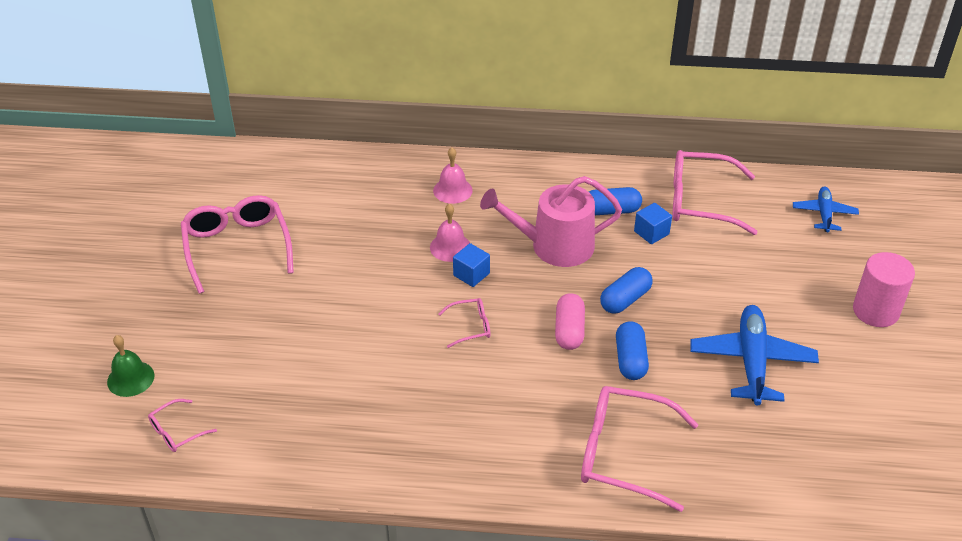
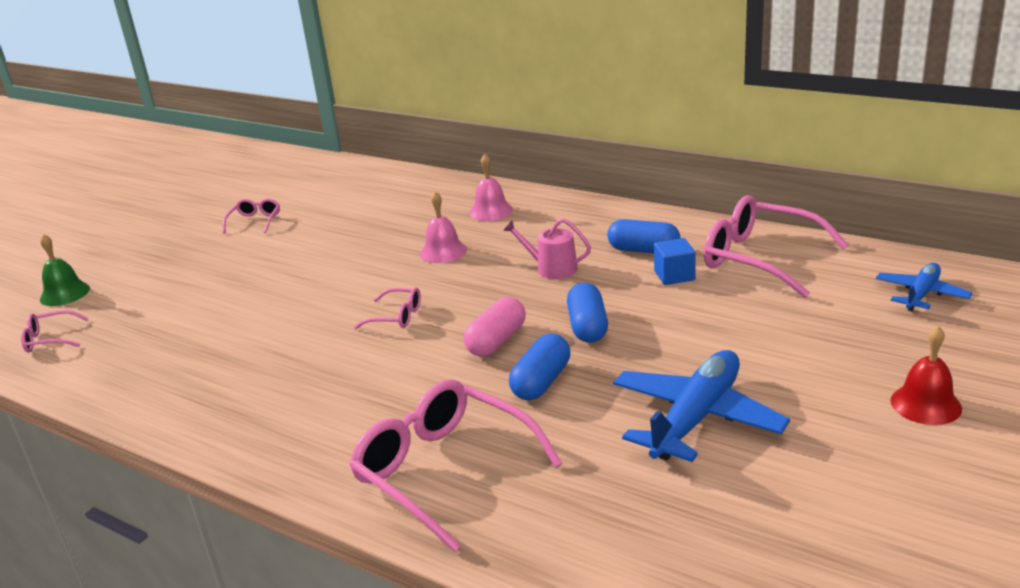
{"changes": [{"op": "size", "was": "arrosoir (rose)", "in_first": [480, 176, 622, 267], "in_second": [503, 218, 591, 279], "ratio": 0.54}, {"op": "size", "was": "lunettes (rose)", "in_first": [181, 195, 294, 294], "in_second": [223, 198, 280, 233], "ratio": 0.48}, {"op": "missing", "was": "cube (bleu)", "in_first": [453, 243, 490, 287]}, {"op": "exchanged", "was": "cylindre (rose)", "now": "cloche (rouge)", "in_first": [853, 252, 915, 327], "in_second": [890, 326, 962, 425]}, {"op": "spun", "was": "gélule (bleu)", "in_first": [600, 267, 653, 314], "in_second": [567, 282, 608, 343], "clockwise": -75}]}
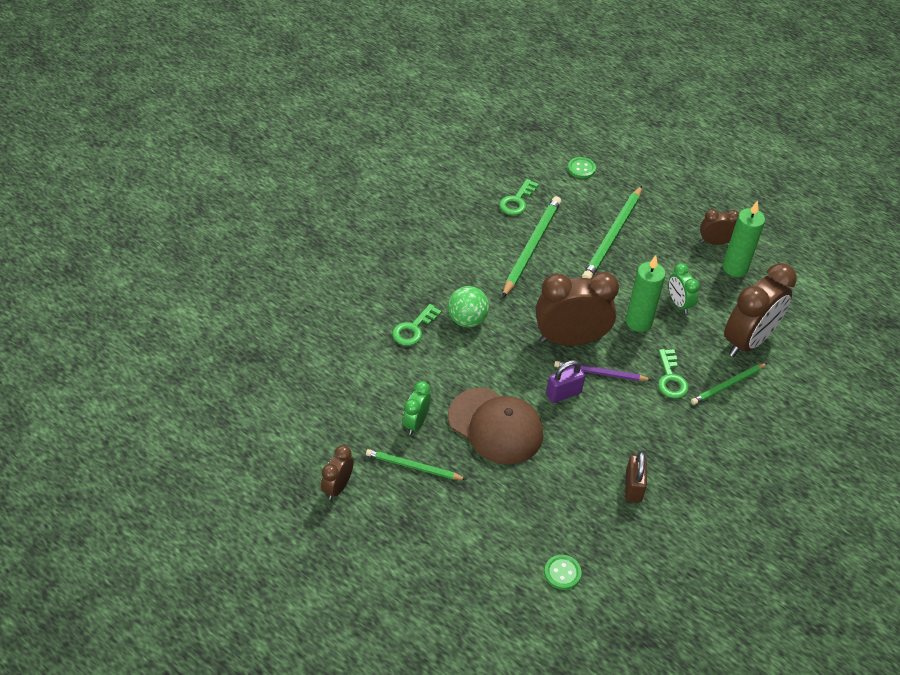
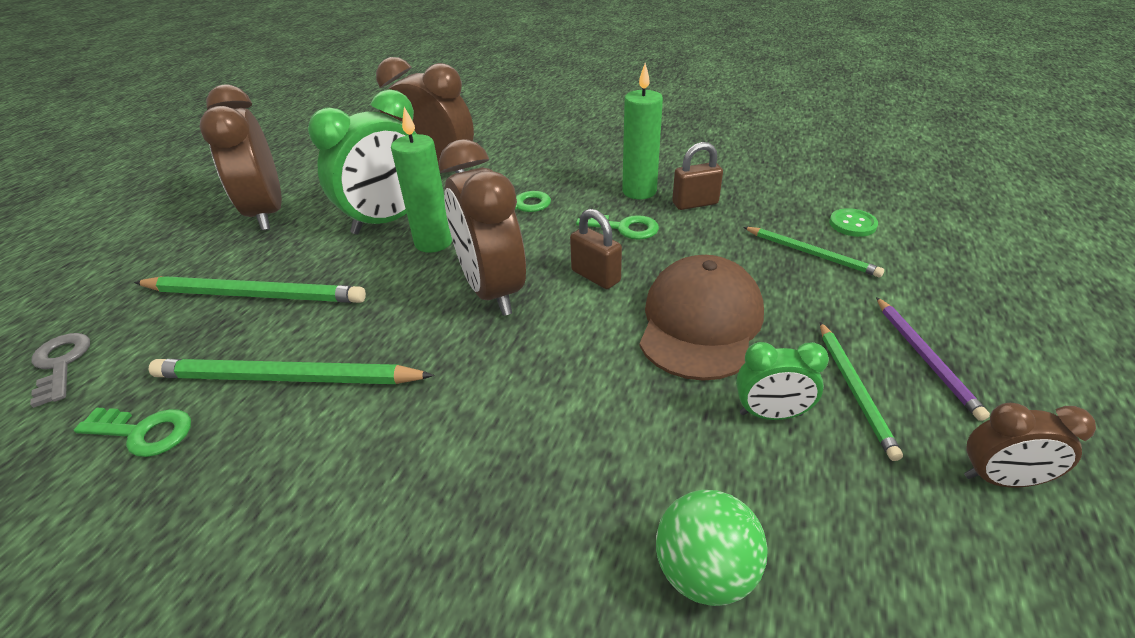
{"changes": [{"op": "exchanged", "was": "bouton (vert)", "now": "clé (gris)", "in_first": [568, 157, 596, 179], "in_second": [30, 333, 90, 408]}, {"op": "relocated", "was": "bougie (vert)", "in_first": [723, 201, 765, 277], "in_second": [622, 63, 663, 199]}, {"op": "size", "was": "réveil (marron)", "in_first": [700, 209, 739, 245], "in_second": [200, 85, 282, 230], "ratio": 1.98}, {"op": "size", "was": "réveil (vert)", "in_first": [669, 263, 700, 314], "in_second": [308, 89, 417, 235], "ratio": 1.98}, {"op": "relocated", "was": "balle (vert)", "in_first": [448, 286, 489, 328], "in_second": [656, 490, 767, 606]}, {"op": "relocated", "was": "clé (vert)", "in_first": [392, 304, 441, 346], "in_second": [576, 212, 659, 240]}, {"op": "colour", "was": "cadenas (violet)", "now": "cadenas (marron)", "in_first": [546, 360, 585, 403], "in_second": [570, 209, 622, 289]}, {"op": "relocated", "was": "crayon (violet)", "in_first": [554, 361, 652, 381], "in_second": [876, 297, 990, 421]}, {"op": "relocated", "was": "crayon (vert)", "in_first": [691, 363, 767, 405], "in_second": [743, 227, 884, 277]}]}
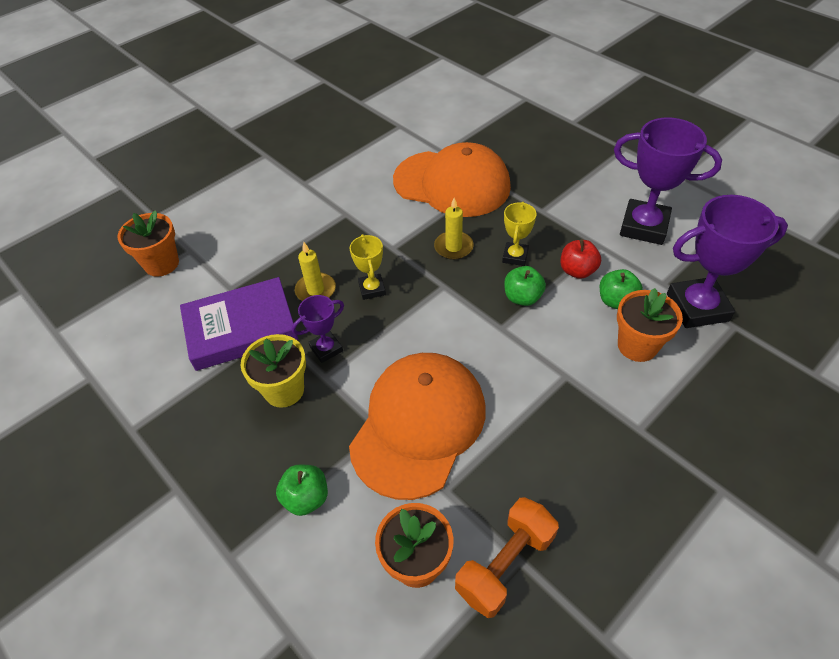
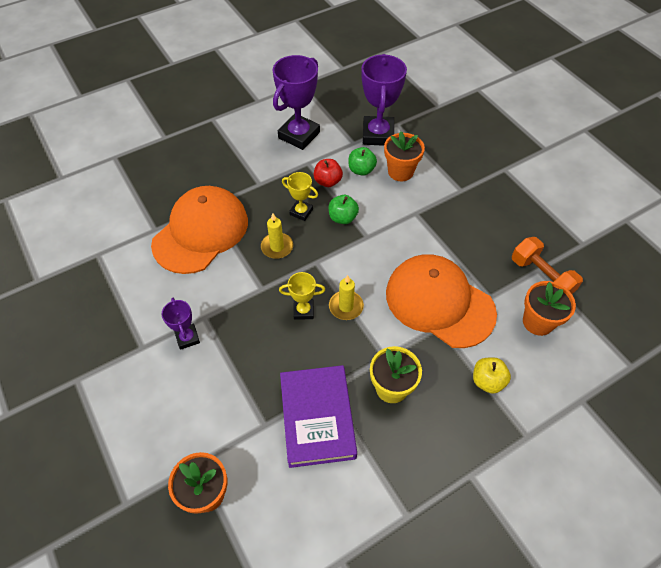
{"changes": [{"op": "relocated", "was": "bougie (jaune)", "in_first": [295, 242, 336, 301], "in_second": [329, 275, 364, 320]}, {"op": "relocated", "was": "trophée (violet)", "in_first": [292, 295, 344, 363], "in_second": [161, 298, 200, 350]}, {"op": "colour", "was": "pomme (vert)", "now": "pomme (jaune)", "in_first": [276, 465, 328, 516], "in_second": [473, 357, 511, 394]}]}
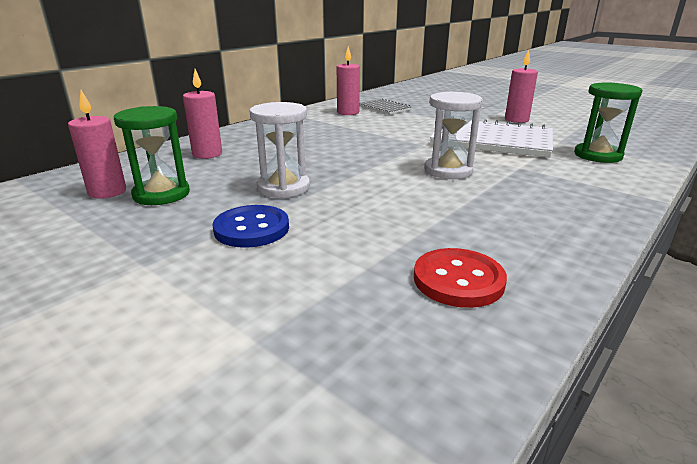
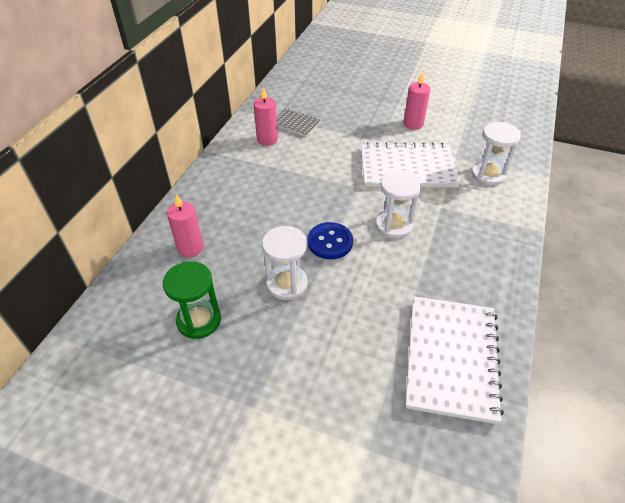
{"changes": [{"op": "colour", "was": "sablier (vert)", "now": "sablier (blanc)", "in_first": [574, 82, 643, 163], "in_second": [471, 122, 521, 186]}, {"op": "missing", "was": "bougie (rose)", "in_first": [68, 90, 126, 199]}, {"op": "relocated", "was": "bouton (bleu)", "in_first": [213, 205, 289, 248], "in_second": [308, 222, 353, 259]}, {"op": "exchanged", "was": "bouton (rouge)", "now": "carnet (blanc)", "in_first": [414, 248, 507, 308], "in_second": [405, 296, 504, 424]}]}
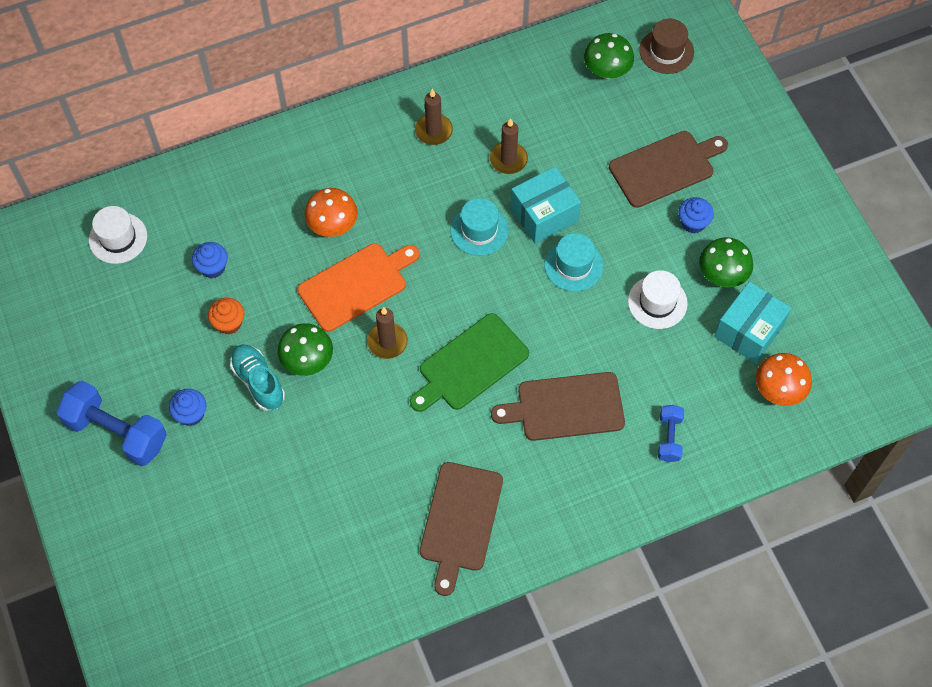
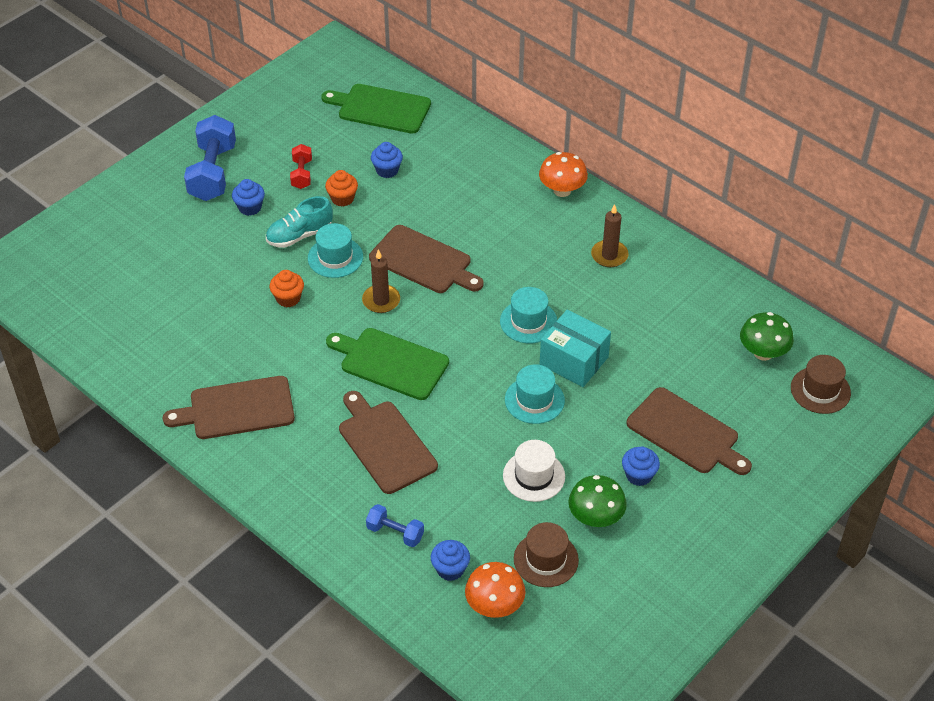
{"changes": [{"op": "missing", "was": "bougie (marron)", "in_first": [490, 118, 528, 174]}, {"op": "relocated", "was": "champignon (orange)", "in_first": [305, 188, 358, 237], "in_second": [539, 152, 588, 197]}, {"op": "exchanged", "was": "chapeau (blanc)", "now": "planche à découper (vert)", "in_first": [89, 206, 147, 264], "in_second": [321, 84, 431, 134]}, {"op": "colour", "was": "planche à découper (orange)", "now": "planche à découper (marron)", "in_first": [297, 243, 419, 332], "in_second": [369, 225, 484, 293]}, {"op": "exchanged", "was": "boîte (turquoise)", "now": "chapeau (marron)", "in_first": [714, 281, 791, 364], "in_second": [514, 522, 579, 587]}, {"op": "exchanged", "was": "champignon (vert)", "now": "chapeau (turquoise)", "in_first": [278, 323, 333, 376], "in_second": [308, 223, 363, 278]}, {"op": "spun", "was": "chaussure (turquoise)", "in_first": [230, 345, 285, 411], "in_second": [266, 196, 333, 248], "clockwise": -150}, {"op": "spun", "was": "haltère (bleu)", "in_first": [658, 405, 684, 462], "in_second": [366, 504, 424, 547], "clockwise": 45}, {"op": "appeared", "now": "haltère (rouge)", "in_second": [290, 144, 312, 189]}, {"op": "appeared", "now": "muffin (orange)", "in_second": [270, 270, 304, 307]}, {"op": "appeared", "now": "muffin (bleu)", "in_second": [431, 540, 470, 581]}]}
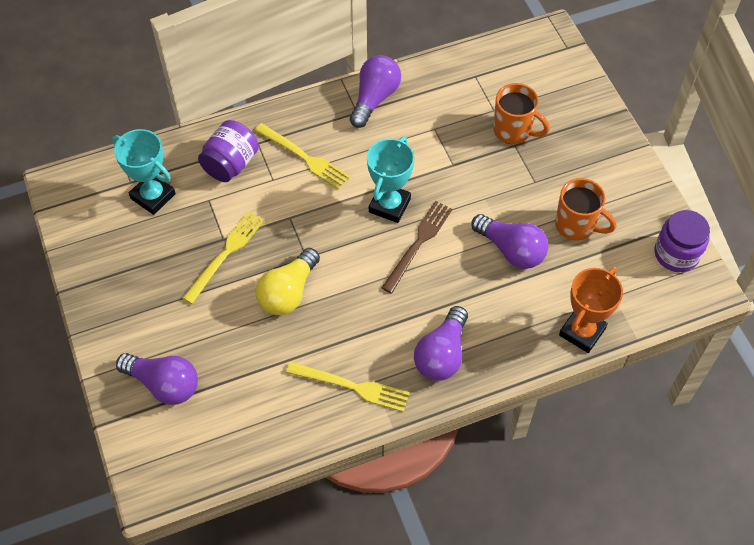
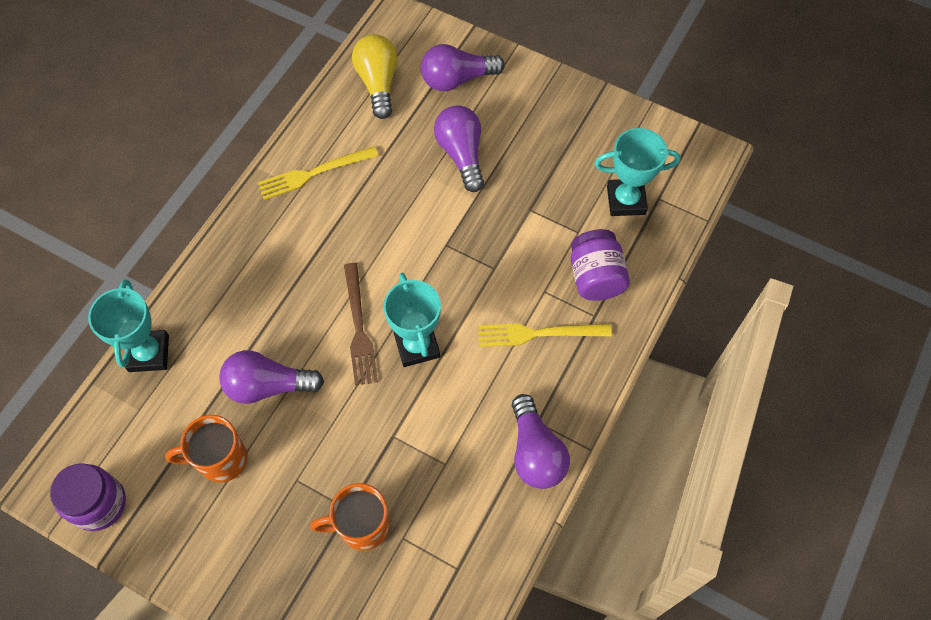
{"changes": [{"op": "missing", "was": "fourchette (jaune)", "in_first": [183, 211, 264, 304]}, {"op": "relocated", "was": "ampoule (jaune)", "in_first": [256, 248, 320, 315], "in_second": [352, 34, 398, 119]}, {"op": "colour", "was": "trophée (orange)", "now": "trophée (turquoise)", "in_first": [559, 267, 623, 353], "in_second": [88, 279, 169, 372]}, {"op": "relocated", "was": "ampoule (violet)", "in_first": [414, 306, 468, 381], "in_second": [434, 105, 484, 192]}]}
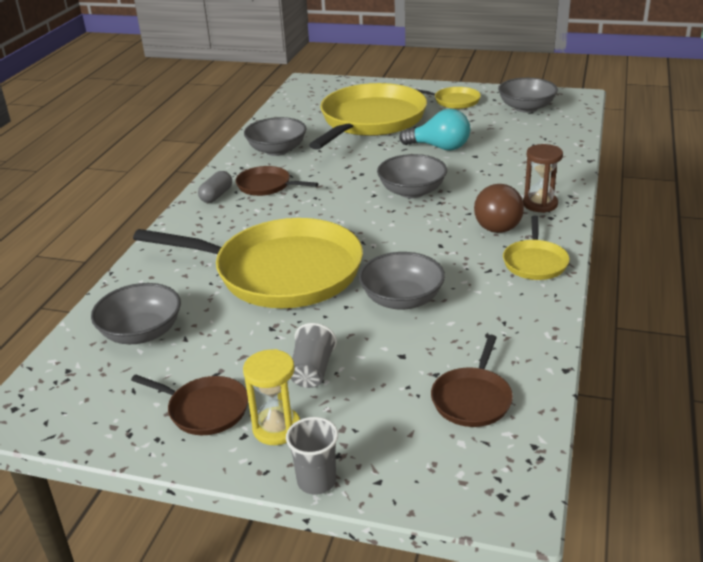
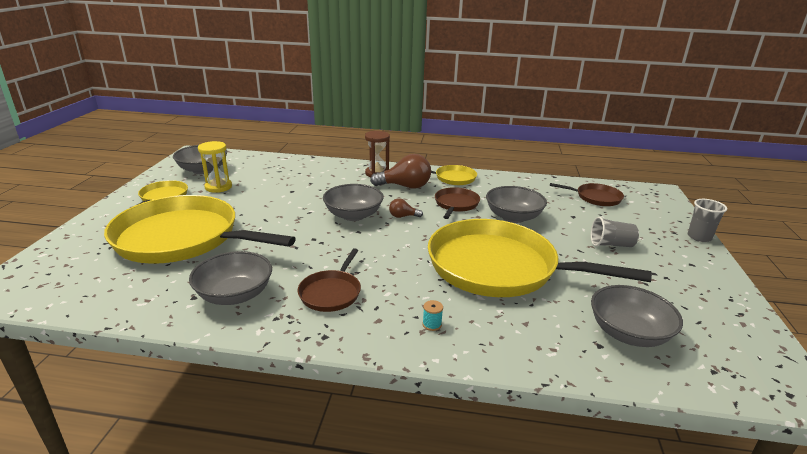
{"changes": [{"op": "missing", "was": "ampoule (turquoise)", "in_first": [399, 109, 470, 151]}, {"op": "missing", "was": "gélule (gris)", "in_first": [198, 171, 232, 203]}, {"op": "spun", "was": "poêle (jaune)", "in_first": [133, 218, 363, 308], "in_second": [428, 219, 652, 297], "clockwise": -75}, {"op": "relocated", "was": "sablier (jaune)", "in_first": [243, 349, 300, 445], "in_second": [198, 141, 232, 193]}, {"op": "relocated", "was": "poêle (marron)", "in_first": [131, 374, 248, 435], "in_second": [435, 187, 480, 219]}, {"op": "appeared", "now": "ampoule (marron)", "in_second": [389, 198, 423, 218]}, {"op": "appeared", "now": "bobine (turquoise)", "in_second": [423, 300, 443, 331]}]}
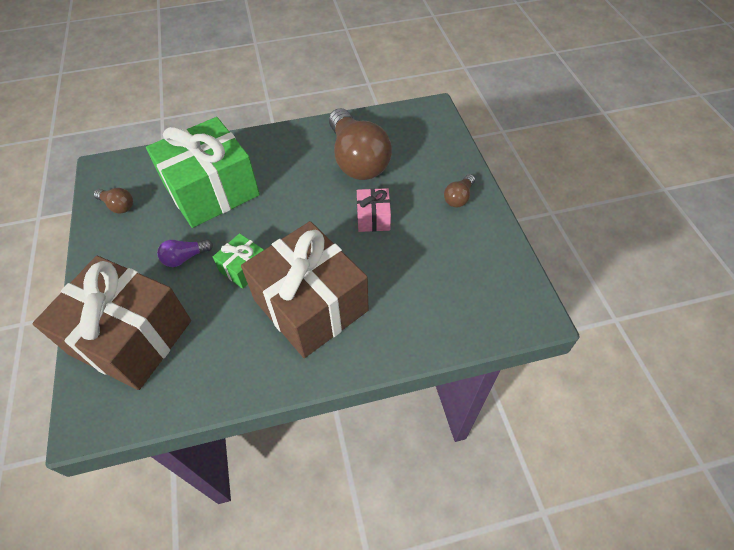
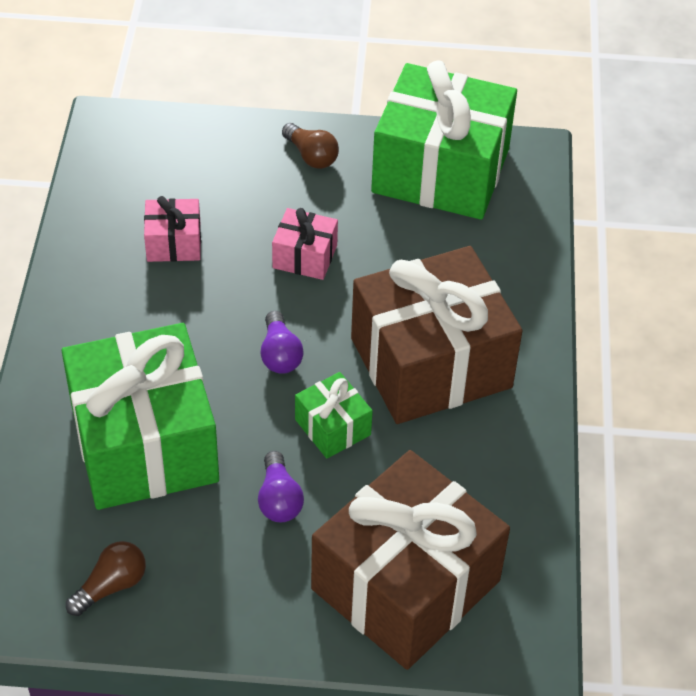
{"changes": [{"op": "exchanged", "was": "ampoule (marron)", "now": "cadeau (rose)", "in_first": [329, 108, 392, 180], "in_second": [144, 196, 201, 262]}, {"op": "appeared", "now": "cadeau (vert)", "in_second": [371, 60, 517, 220]}, {"op": "appeared", "now": "ampoule (violet)", "in_second": [260, 311, 304, 374]}]}
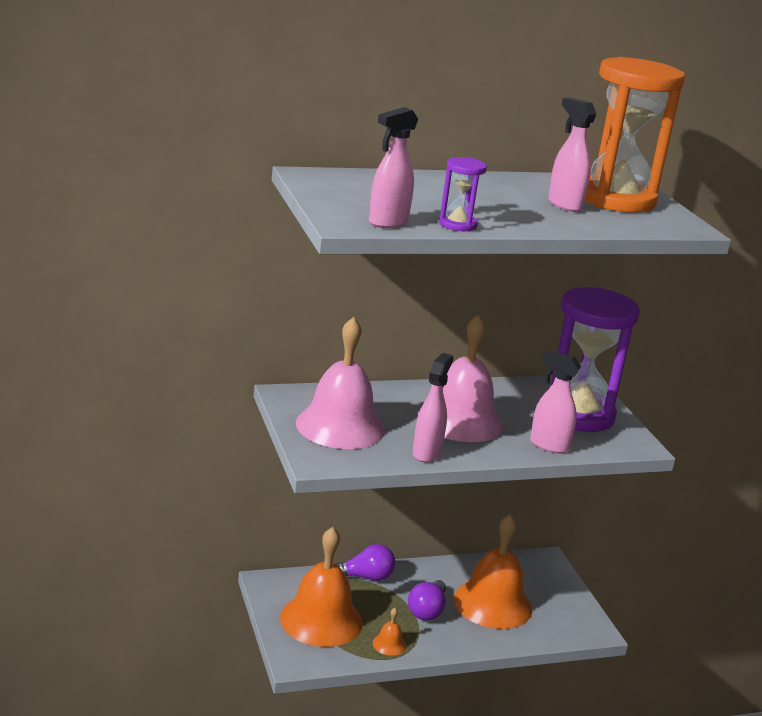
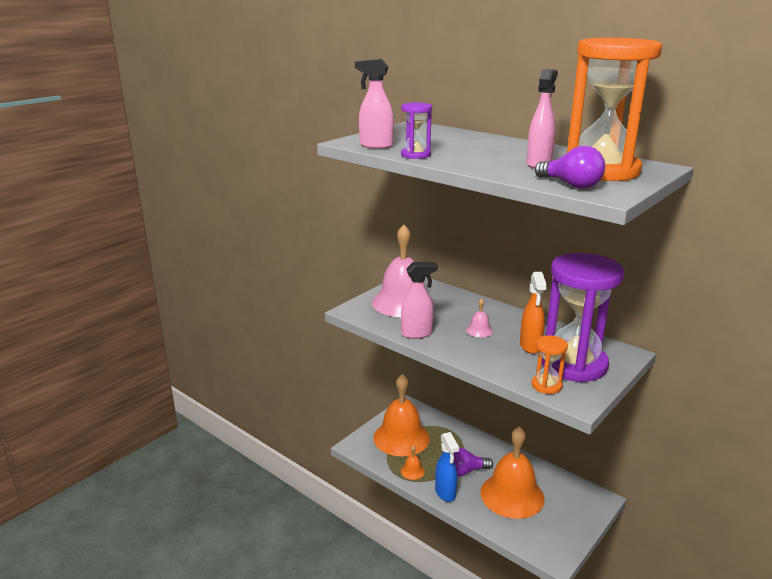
{"changes": [{"op": "size", "was": "cloche (rose)", "in_first": [418, 314, 504, 442], "in_second": [466, 298, 493, 337], "ratio": 0.4}, {"op": "missing", "was": "vaporisateur (rose)", "in_first": [530, 351, 581, 453]}, {"op": "relocated", "was": "ampoule (violet)", "in_first": [336, 544, 395, 581], "in_second": [535, 146, 605, 189]}, {"op": "appeared", "now": "vaporisateur (orange)", "in_second": [520, 272, 547, 354]}, {"op": "appeared", "now": "sablier (orange)", "in_second": [532, 335, 568, 394]}, {"op": "appeared", "now": "vaporisateur (bleu)", "in_second": [435, 432, 459, 502]}]}
